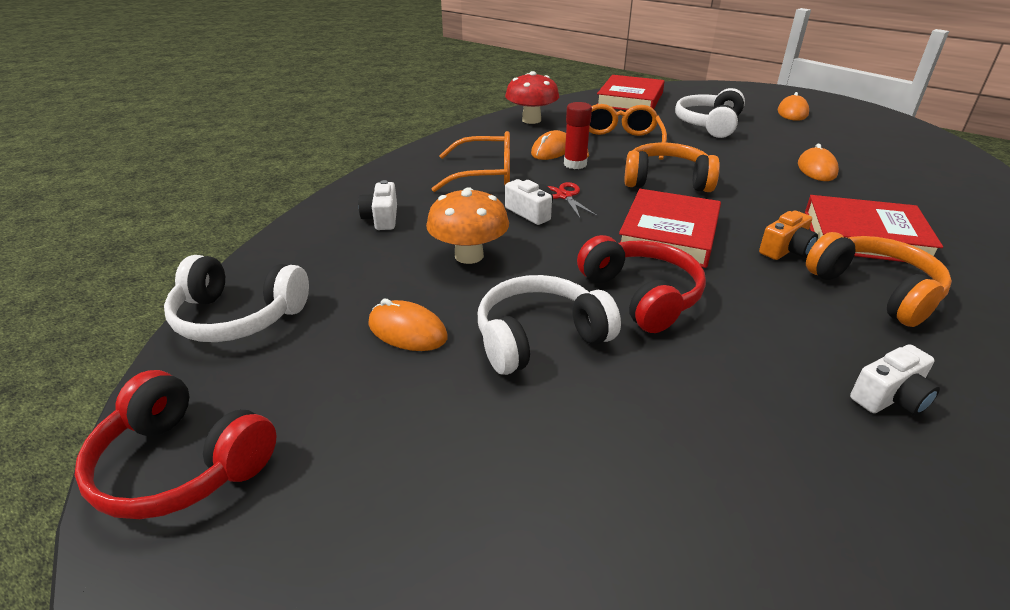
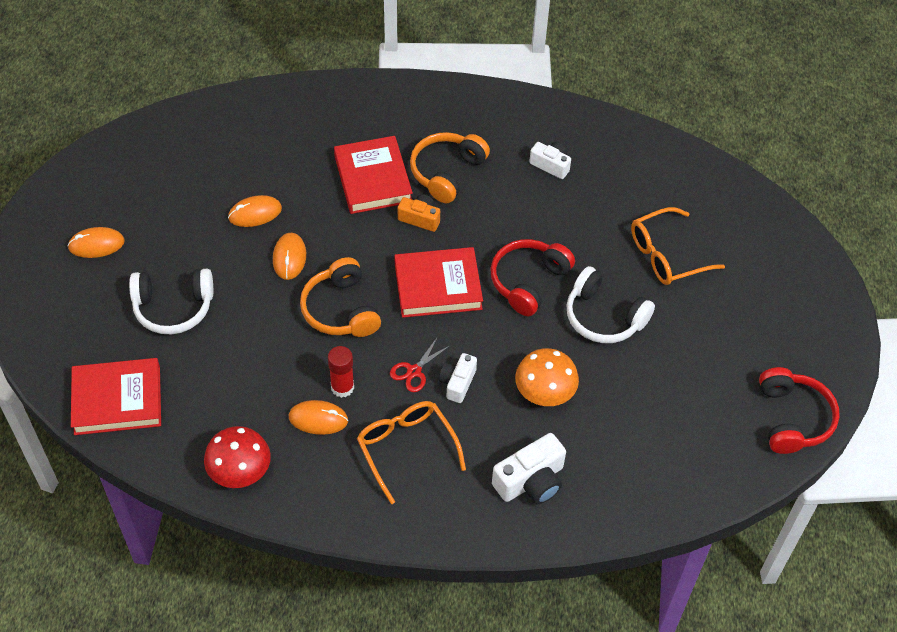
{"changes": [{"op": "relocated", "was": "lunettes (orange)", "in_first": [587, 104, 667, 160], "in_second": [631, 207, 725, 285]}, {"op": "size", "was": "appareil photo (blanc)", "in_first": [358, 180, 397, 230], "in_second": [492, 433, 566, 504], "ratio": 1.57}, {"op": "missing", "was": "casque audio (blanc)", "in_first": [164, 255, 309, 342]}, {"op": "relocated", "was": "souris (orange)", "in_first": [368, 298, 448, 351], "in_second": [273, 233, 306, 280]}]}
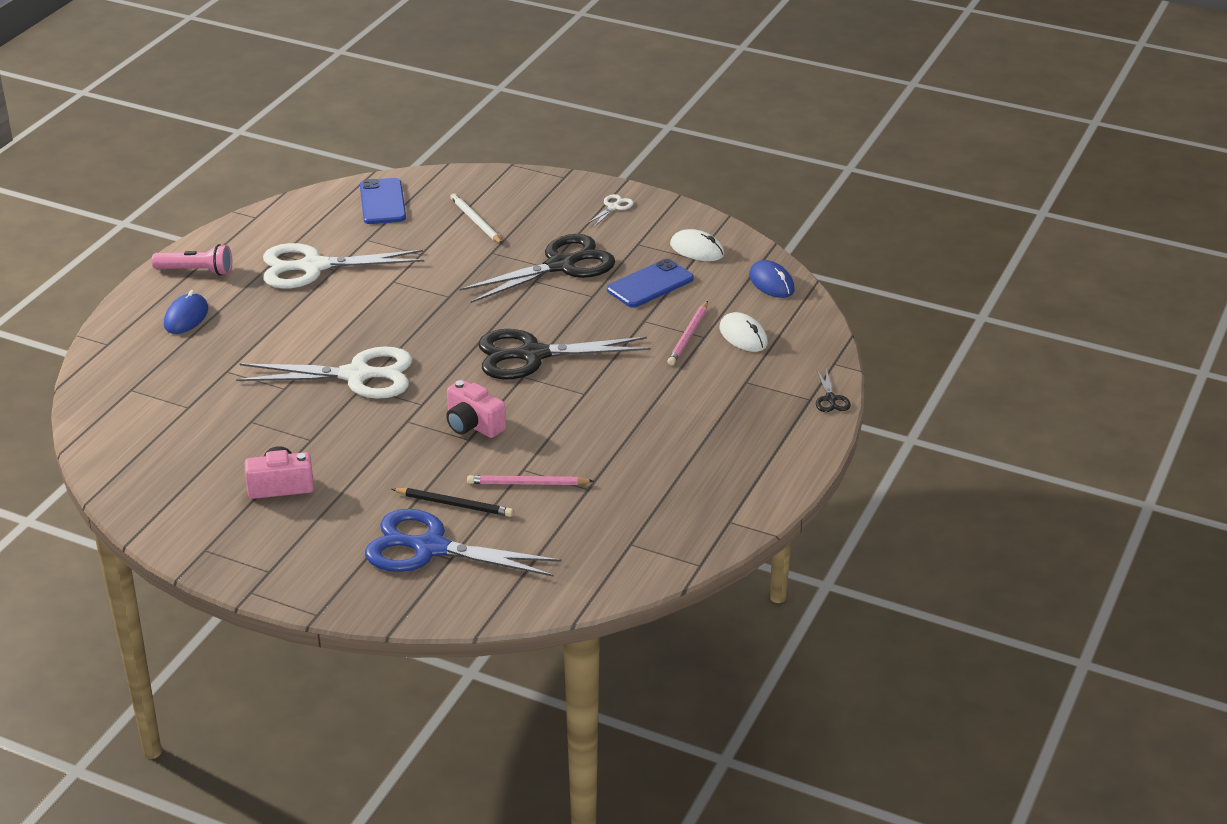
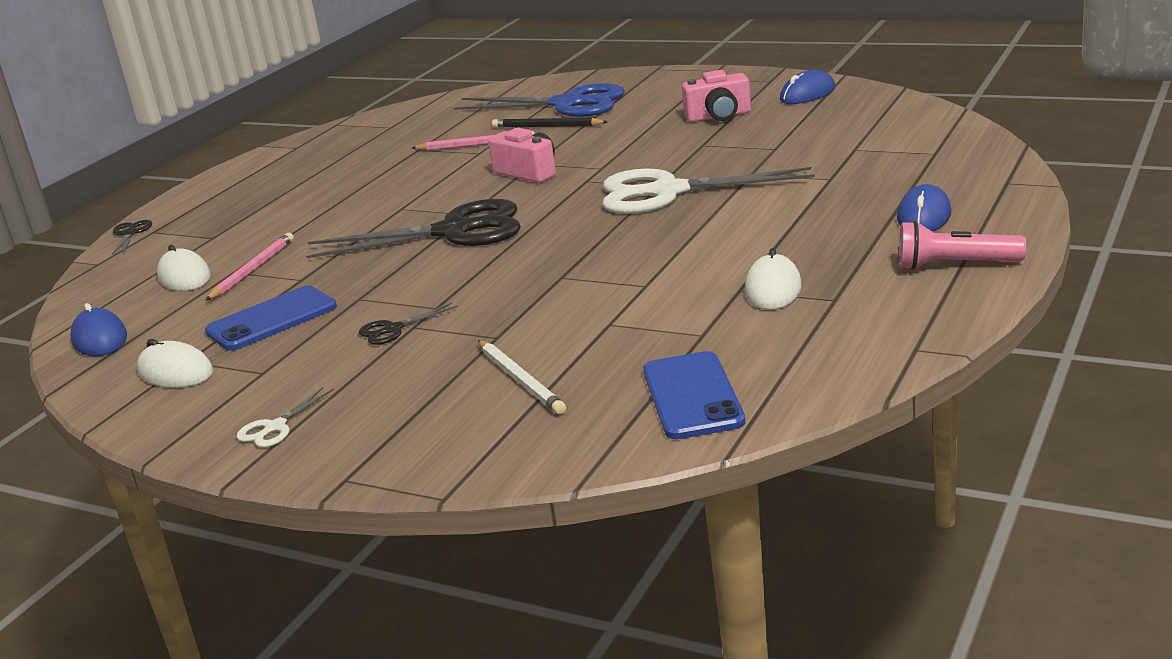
{"changes": [{"op": "size", "was": "ciseaux (noir)", "in_first": [459, 234, 616, 303], "in_second": [359, 303, 458, 345], "ratio": 0.41}, {"op": "exchanged", "was": "ciseaux (blanc)", "now": "souris (blanc)", "in_first": [263, 243, 424, 288], "in_second": [745, 248, 802, 310]}, {"op": "appeared", "now": "souris (bleu)", "in_second": [780, 70, 836, 104]}]}
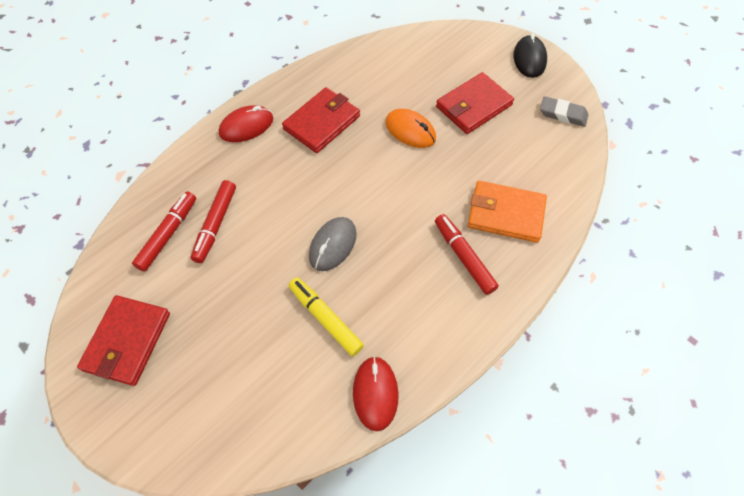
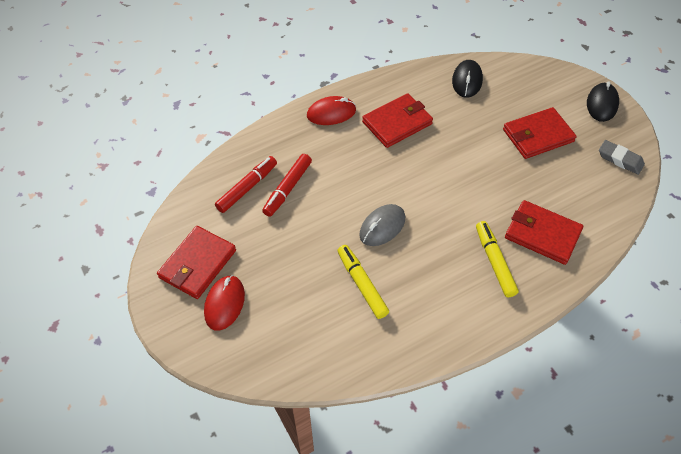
{"changes": [{"op": "missing", "was": "souris (orange)", "in_first": [385, 109, 436, 148]}, {"op": "colour", "was": "portefeuille (orange)", "now": "portefeuille (rouge)", "in_first": [468, 181, 547, 243], "in_second": [505, 200, 583, 265]}, {"op": "colour", "was": "feutre (rouge)", "now": "feutre (jaune)", "in_first": [435, 214, 499, 295], "in_second": [476, 221, 519, 297]}, {"op": "relocated", "was": "souris (rouge)", "in_first": [353, 356, 399, 431], "in_second": [204, 275, 245, 331]}, {"op": "appeared", "now": "souris (noir)", "in_second": [452, 60, 483, 98]}]}
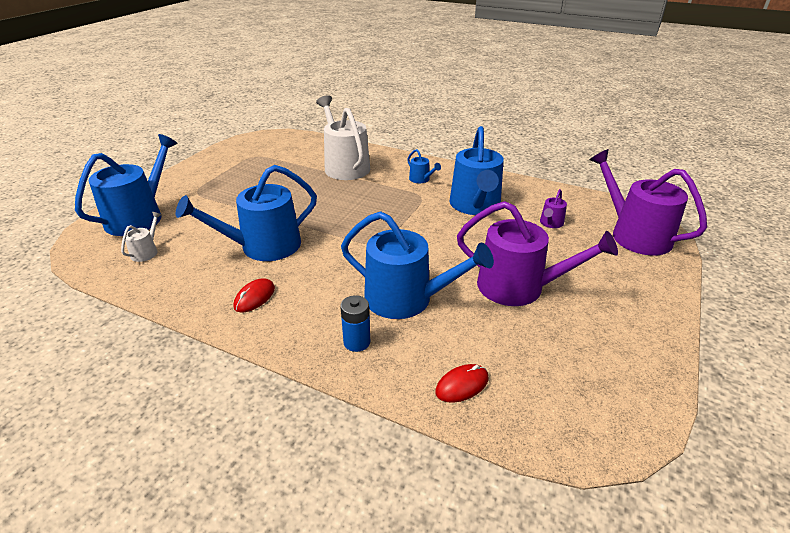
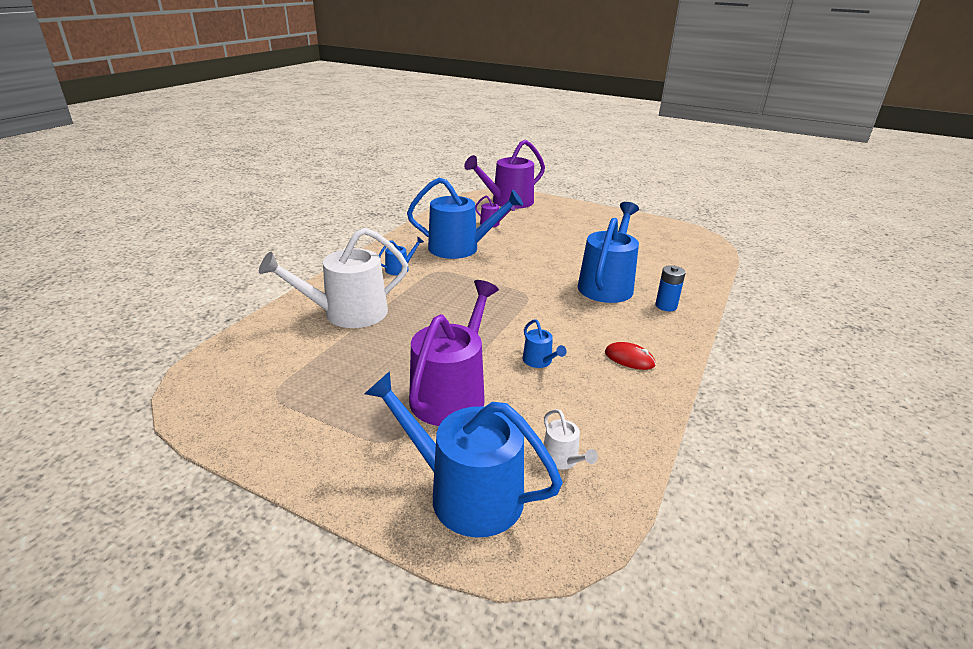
{"changes": [{"op": "size", "was": "arrosoir (bleu)", "in_first": [176, 165, 317, 261], "in_second": [523, 319, 567, 368], "ratio": 0.43}, {"op": "relocated", "was": "arrosoir (violet)", "in_first": [457, 201, 618, 306], "in_second": [409, 280, 499, 426]}, {"op": "spun", "was": "arrosoir (blanc)", "in_first": [121, 212, 161, 262], "in_second": [544, 409, 598, 470], "clockwise": -135}, {"op": "missing", "was": "souris (rouge)", "in_first": [435, 364, 489, 403]}]}
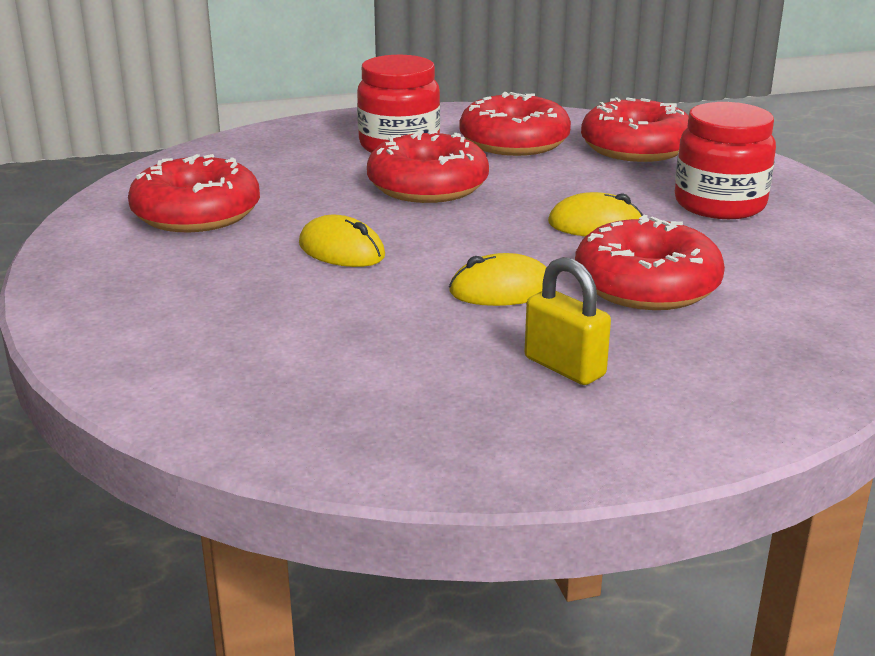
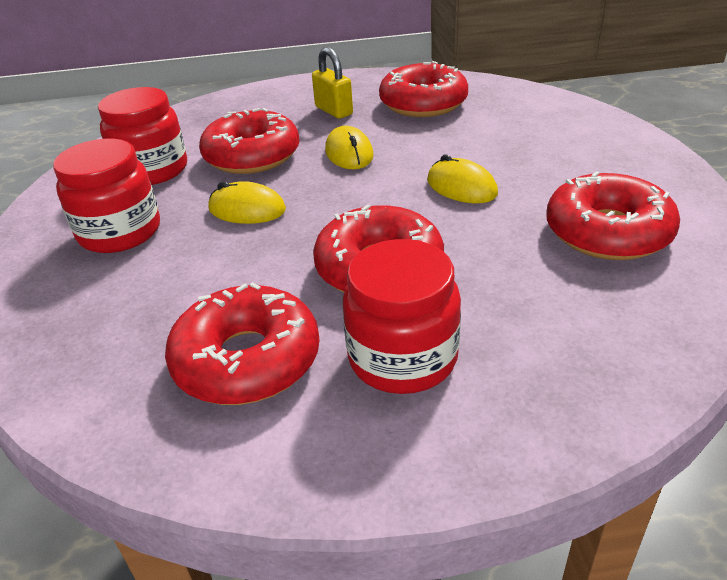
{"changes": [{"op": "relocated", "was": "beignet (rouge)", "in_first": [581, 97, 689, 162], "in_second": [379, 61, 468, 117]}, {"op": "spun", "was": "souris (jaune)", "in_first": [449, 253, 547, 306], "in_second": [325, 126, 374, 169], "clockwise": 75}, {"op": "appeared", "now": "bocal (rouge)", "in_second": [98, 87, 187, 185]}]}
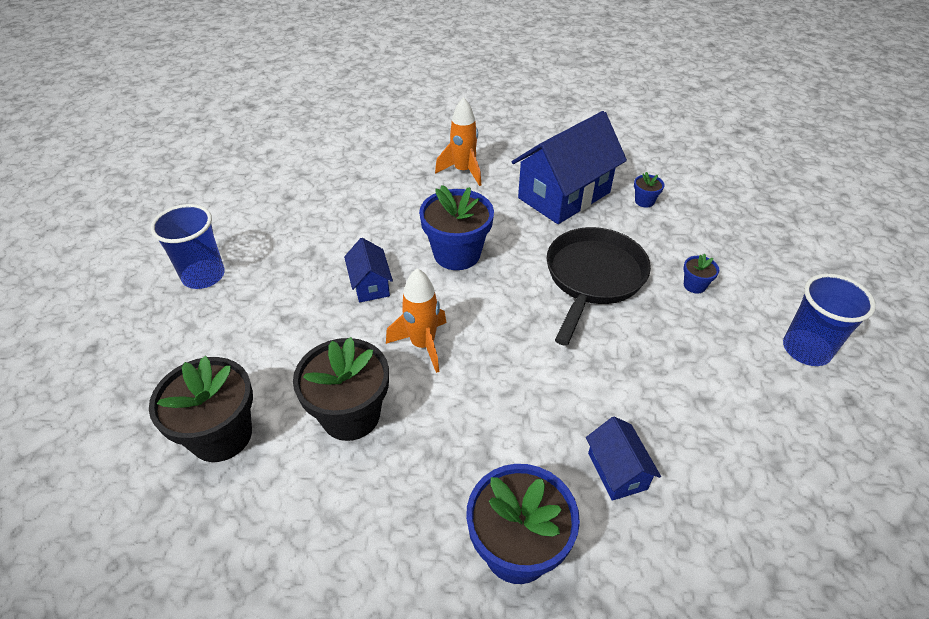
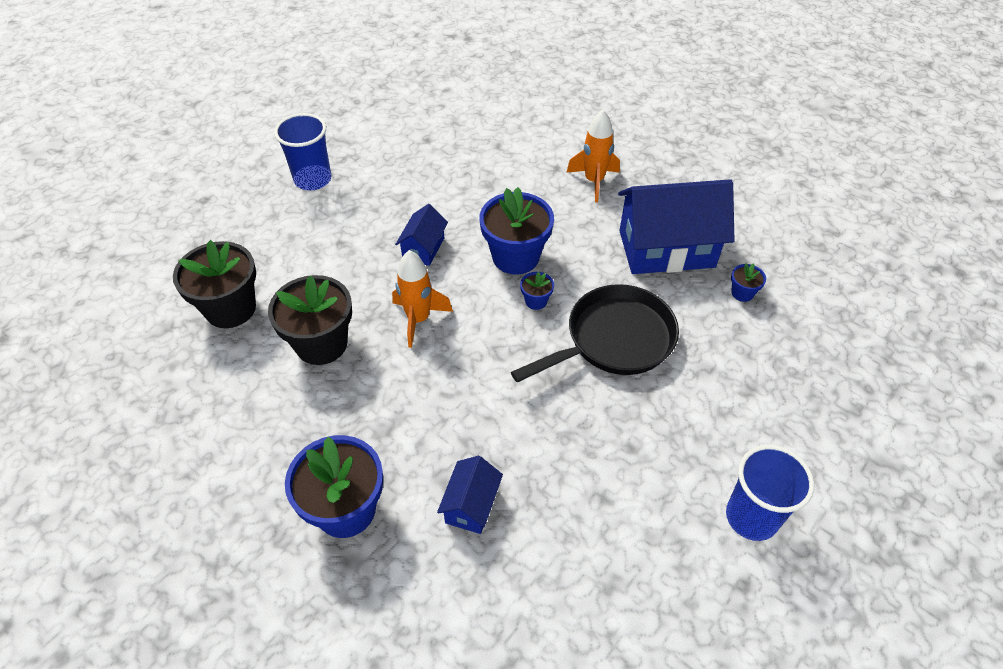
{"changes": [{"op": "relocated", "was": "pot de fleurs (bleu)", "in_first": [683, 254, 719, 294], "in_second": [520, 272, 554, 310]}]}
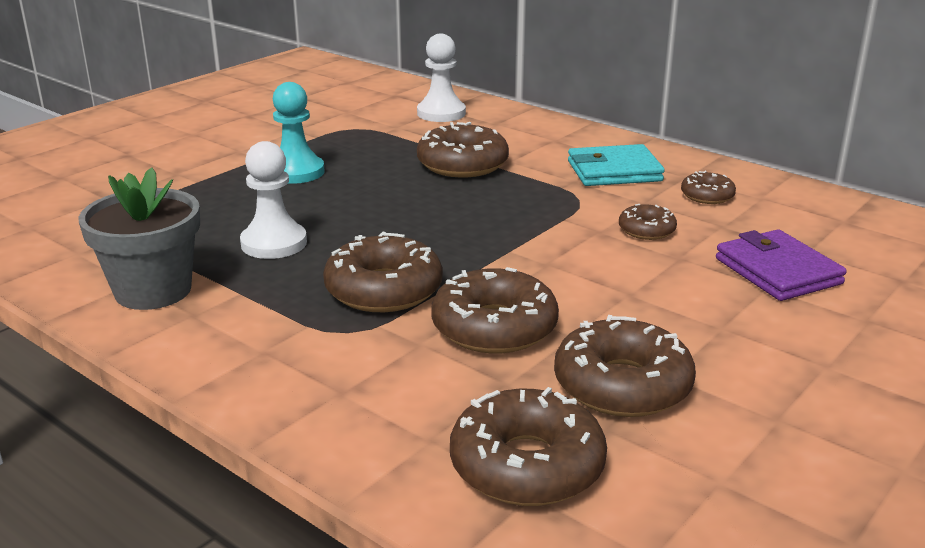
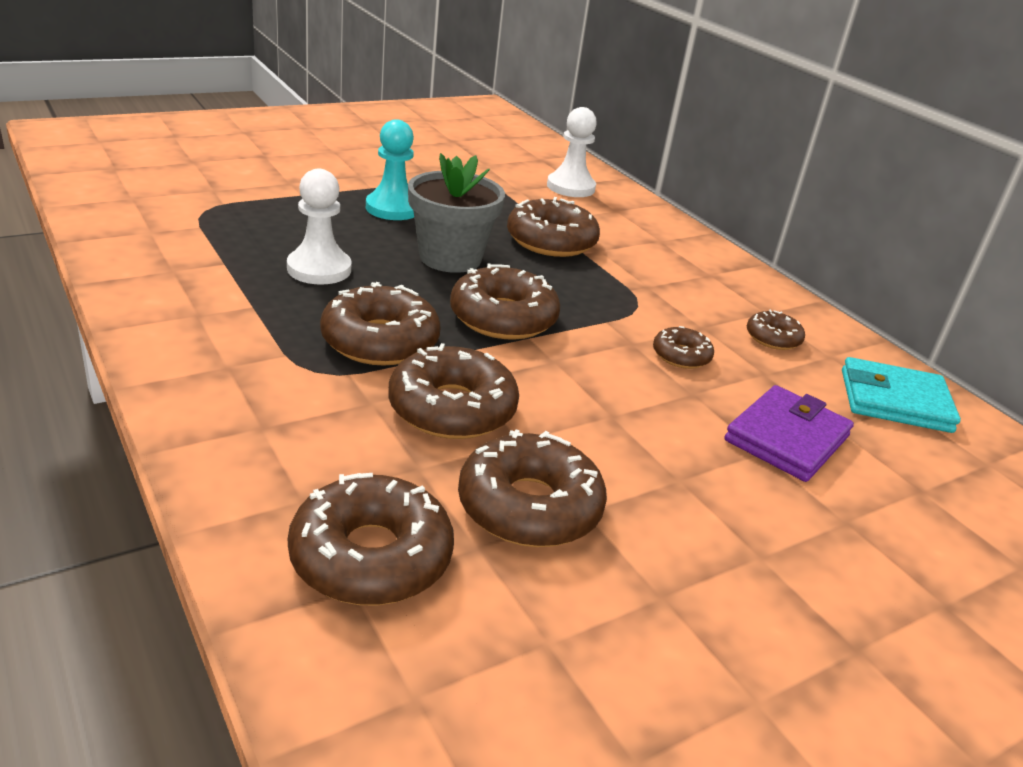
{"changes": [{"op": "relocated", "was": "portefeuille (turquoise)", "in_first": [568, 144, 665, 186], "in_second": [842, 357, 961, 433]}, {"op": "relocated", "was": "pot de fleurs (gris)", "in_first": [79, 167, 200, 310], "in_second": [408, 153, 505, 273]}, {"op": "spun", "was": "portefeuille (violet)", "in_first": [716, 229, 847, 301], "in_second": [724, 385, 854, 482], "clockwise": 45}, {"op": "appeared", "now": "beignet (marron)", "in_second": [450, 264, 560, 340]}]}
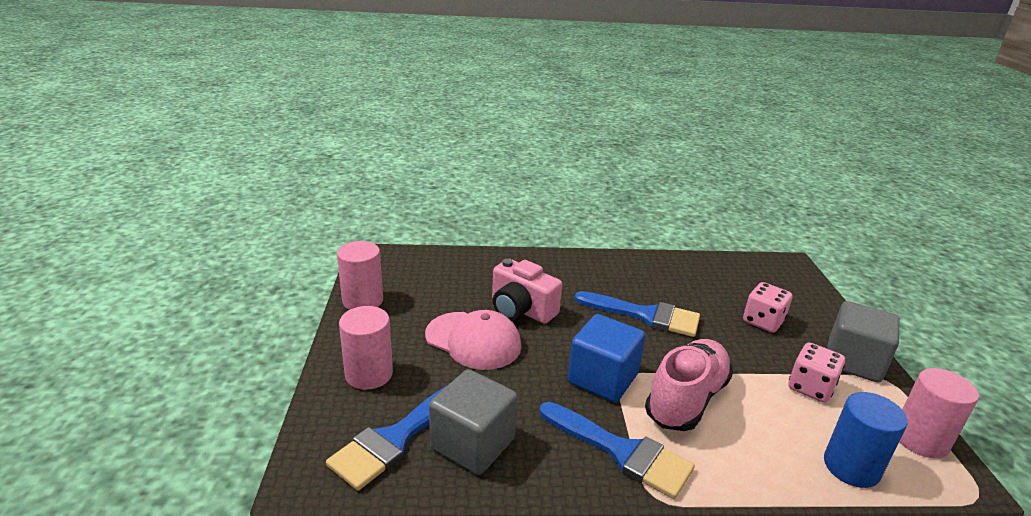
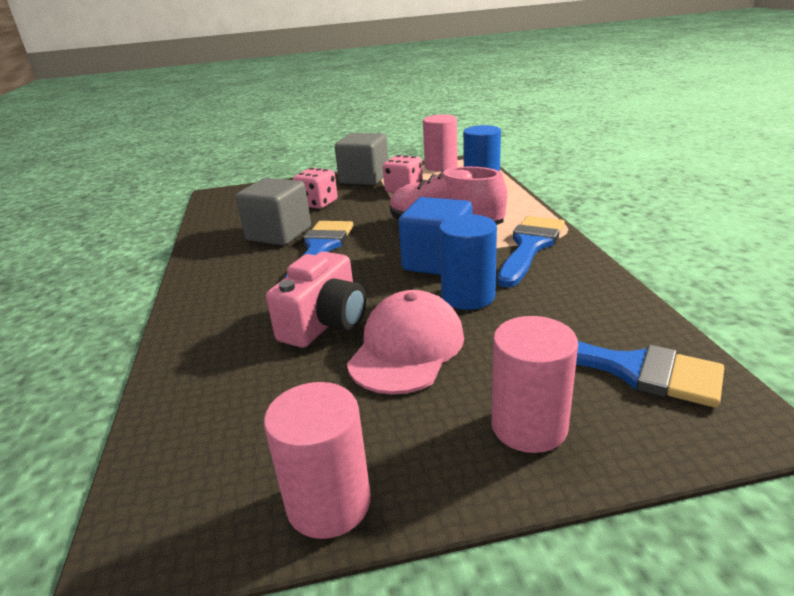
{"changes": [{"op": "relocated", "was": "cube (gris)", "in_first": [429, 369, 518, 475], "in_second": [236, 178, 311, 246]}, {"op": "appeared", "now": "cylindre (bleu)", "in_second": [439, 214, 497, 310]}]}
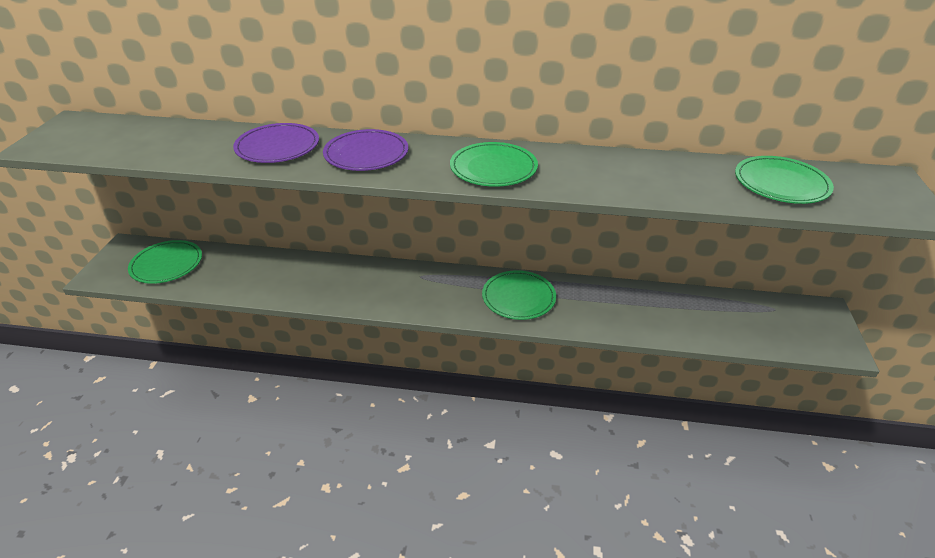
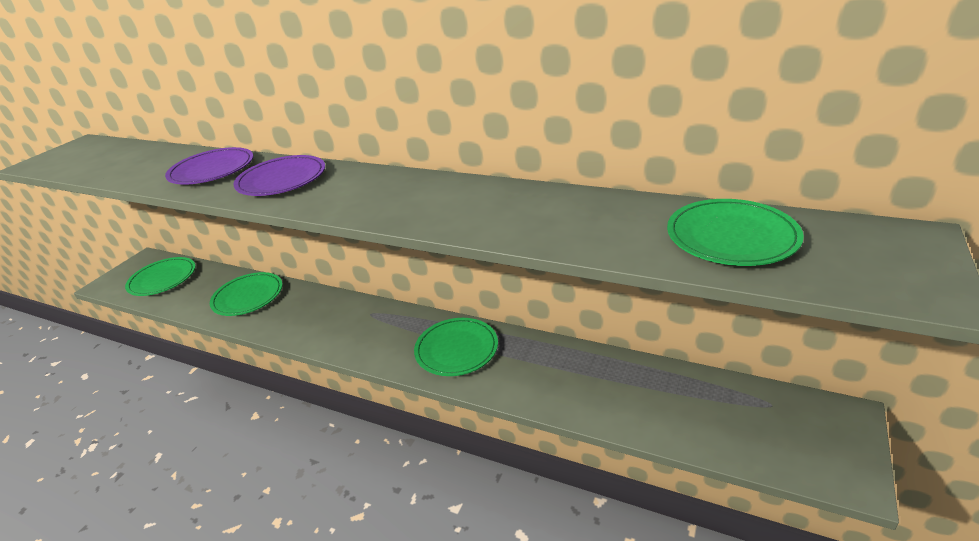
{"changes": [{"op": "relocated", "was": "assiette (vert)", "in_first": [450, 142, 538, 187], "in_second": [210, 272, 283, 316]}]}
